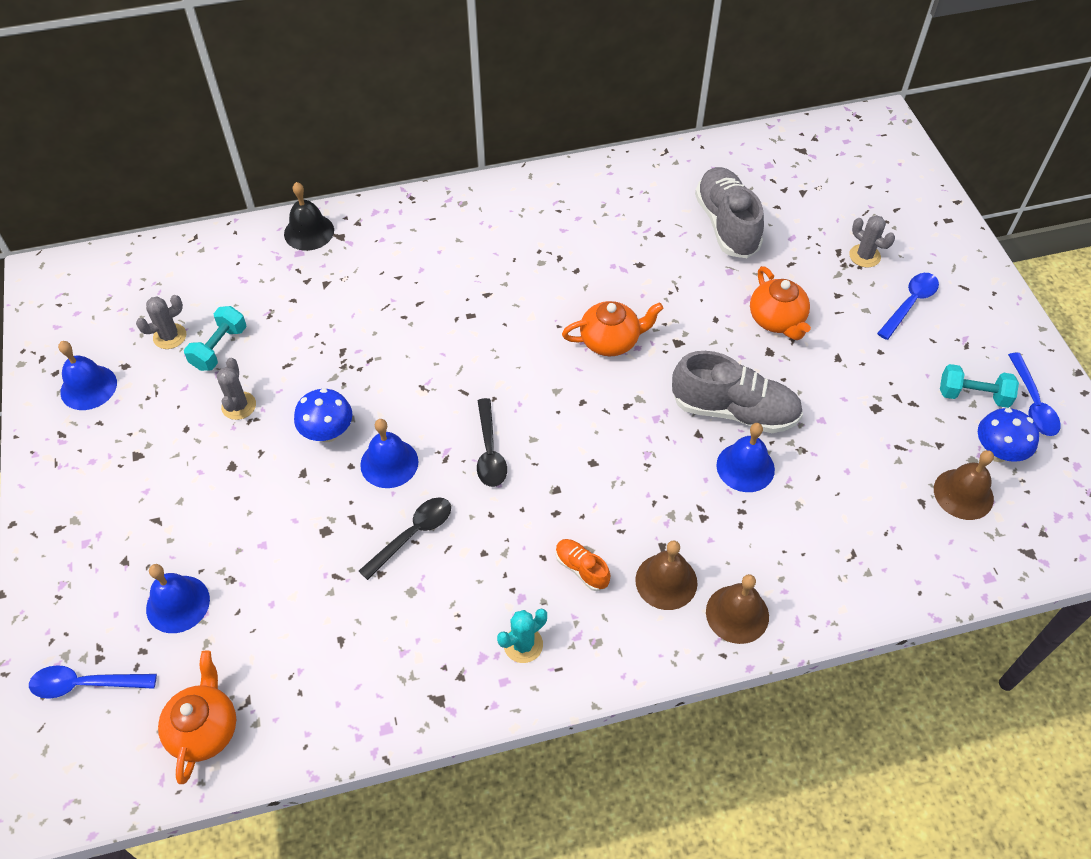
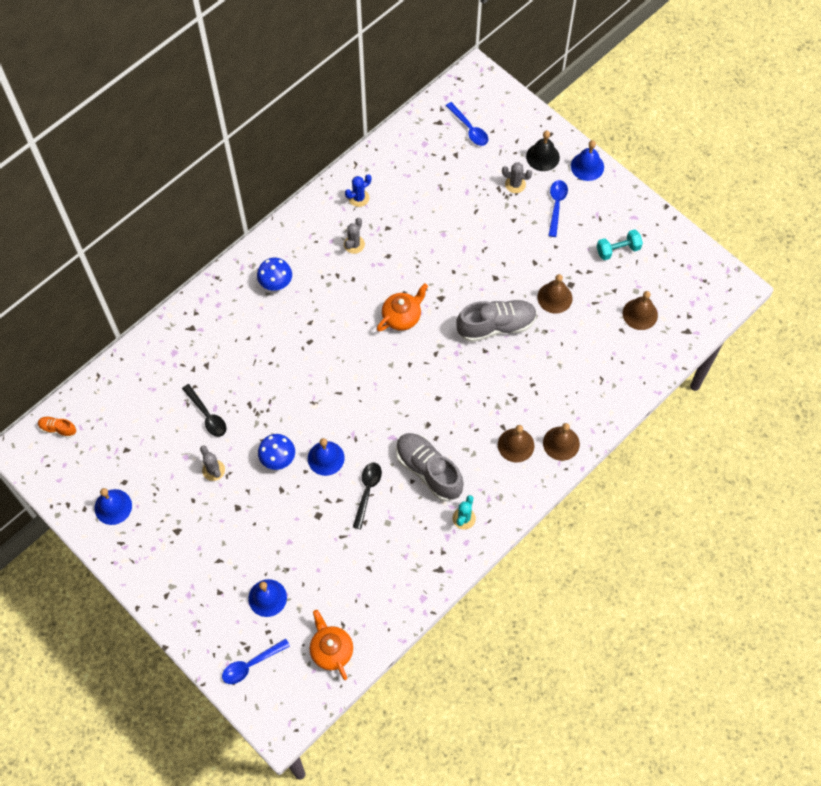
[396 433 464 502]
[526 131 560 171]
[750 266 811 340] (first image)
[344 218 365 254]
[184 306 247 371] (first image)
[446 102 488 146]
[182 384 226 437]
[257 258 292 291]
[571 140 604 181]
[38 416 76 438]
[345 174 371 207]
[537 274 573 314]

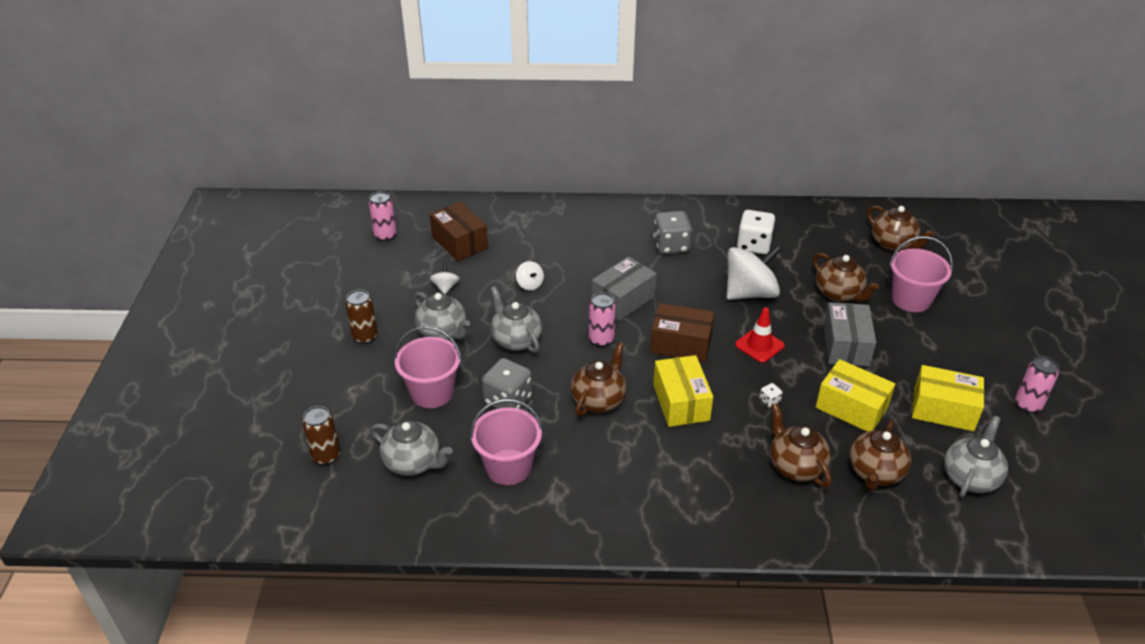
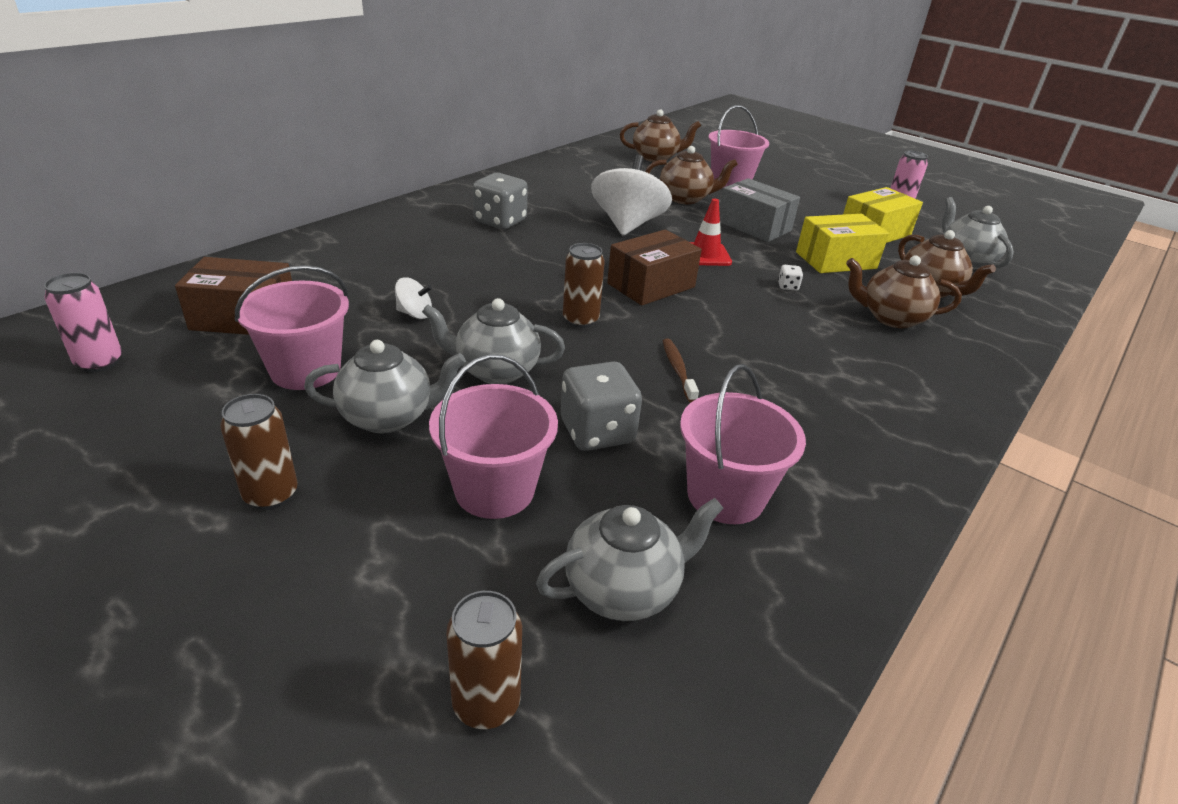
[737 210 776 254] (first image)
[592 256 657 321] (first image)
[235 265 349 390]
[563 243 605 328]
[663 339 699 403]
[653 355 713 427] (first image)

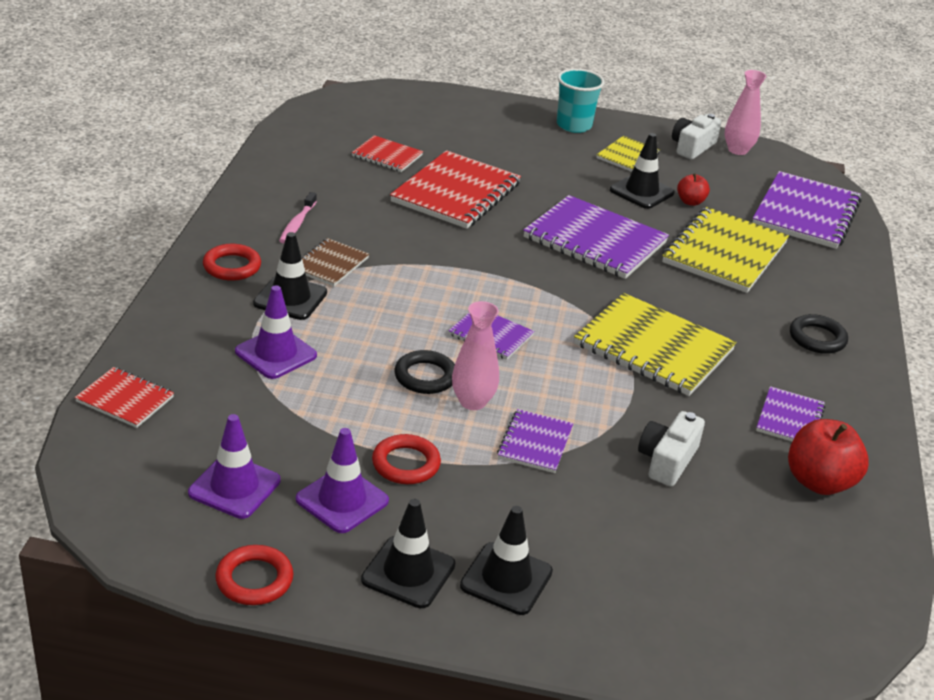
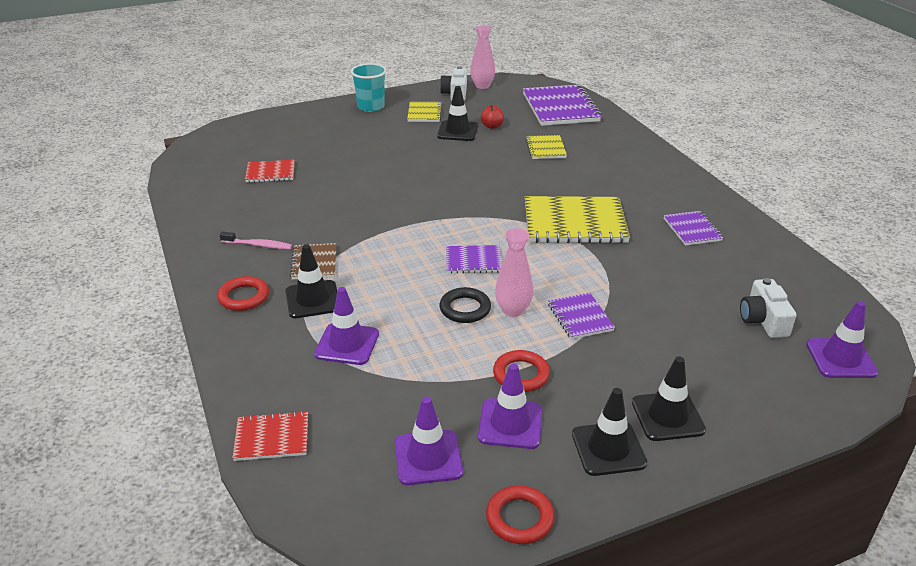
[390 150 521 229] (first image)
[220 232 292 249]
[523 195 669 279] (first image)
[526 135 567 159]
[790 314 848 354] (first image)
[740 278 796 338]
[788 419 869 495] (first image)
[806 301 878 378]

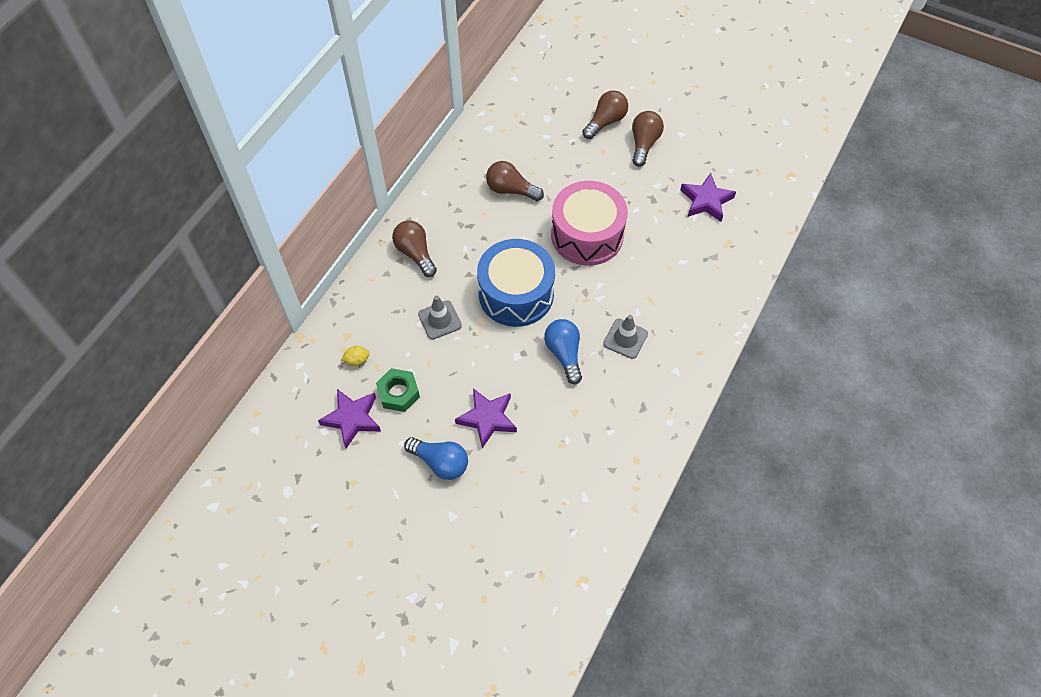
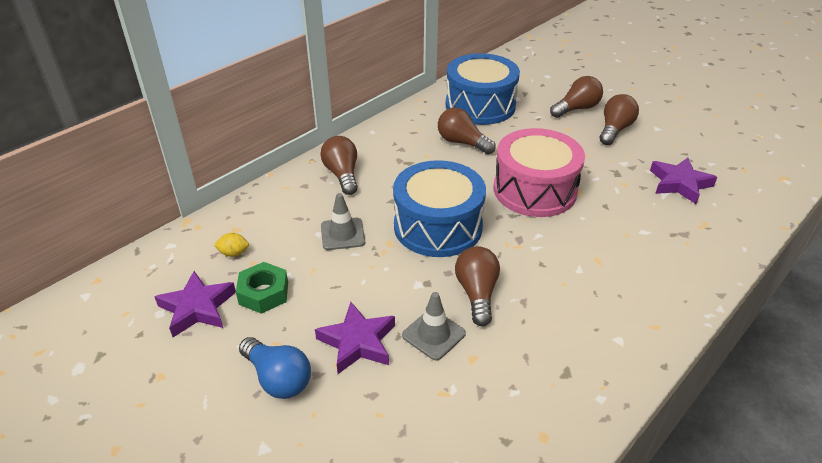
[402 292 466 361]
[455 246 500 326]
[446 53 520 125]

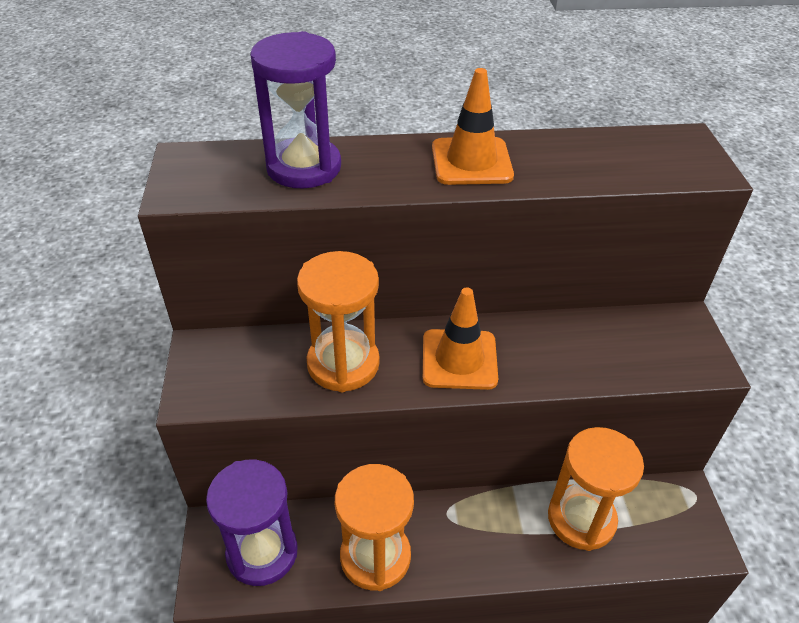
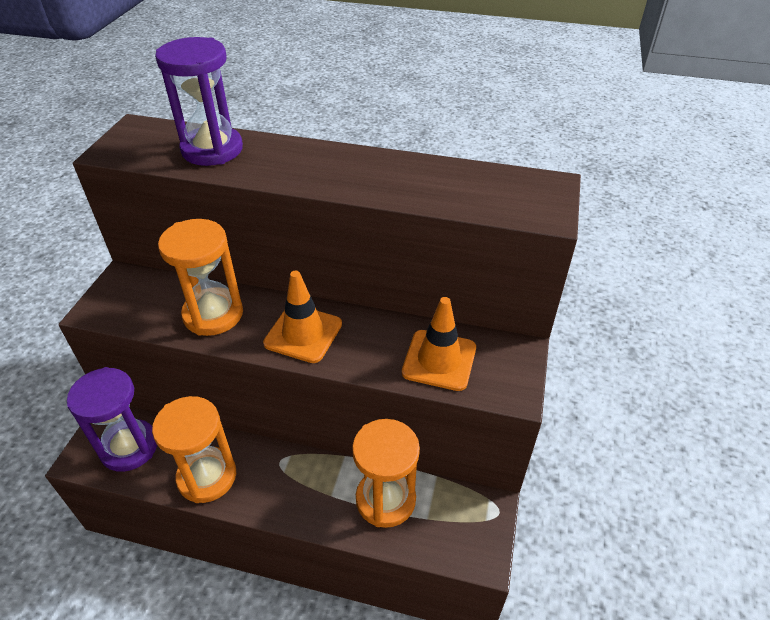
[402 297 476 391]

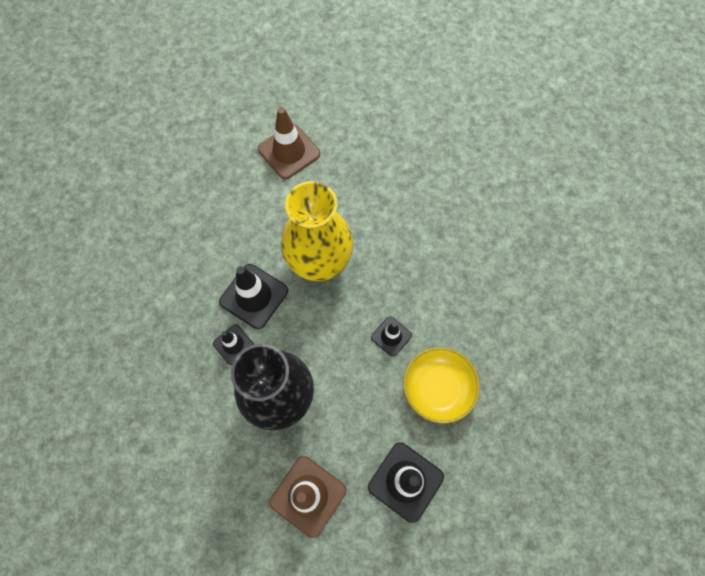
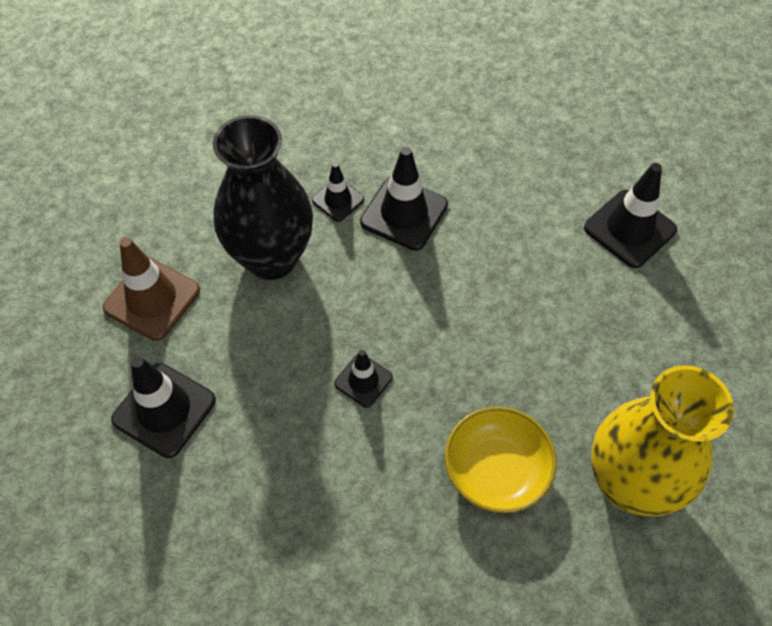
[584 163 677 268]
[591 365 734 517]
[445 406 556 513]

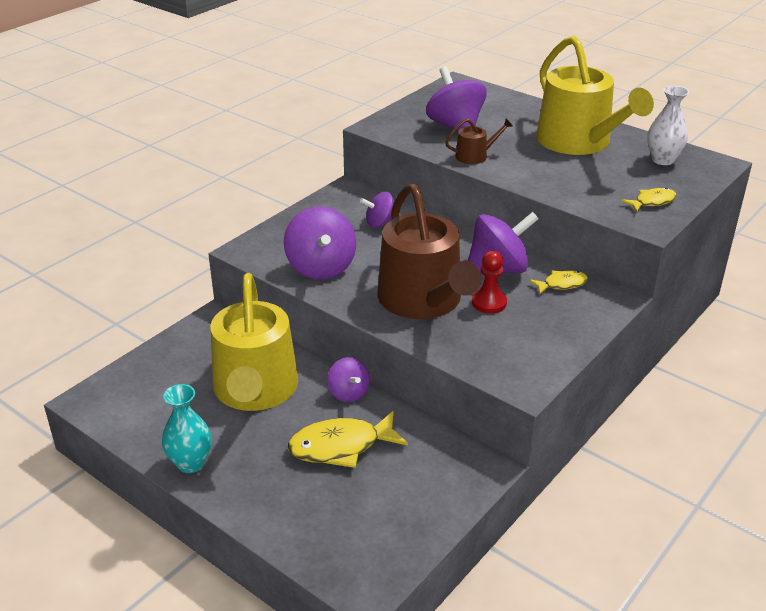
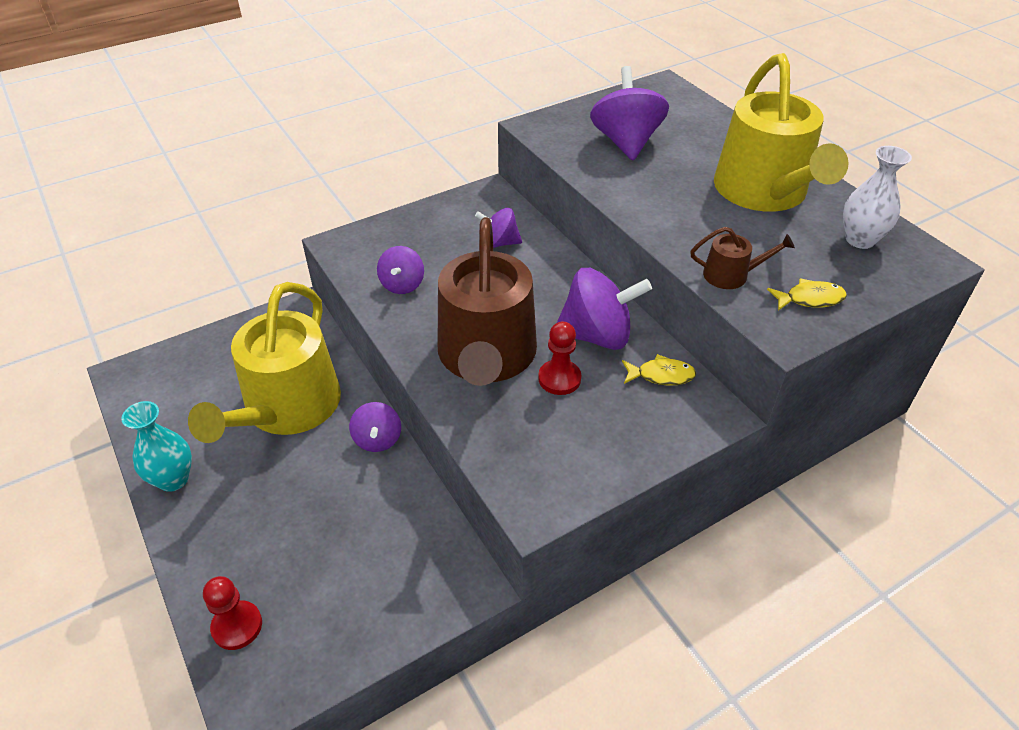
[690 227 795 289]
[377 246 424 294]
[288 411 408 468] (first image)
[203 576 262 650]

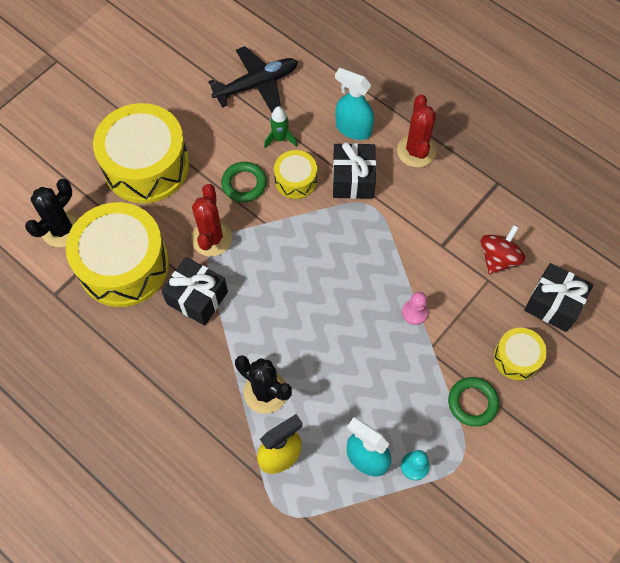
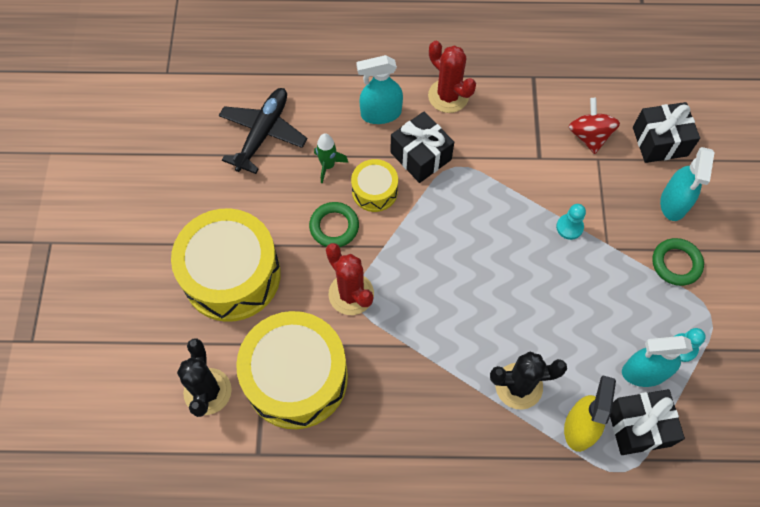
[610 389 685 455]
[556 204 586 240]
[660 147 715 221]

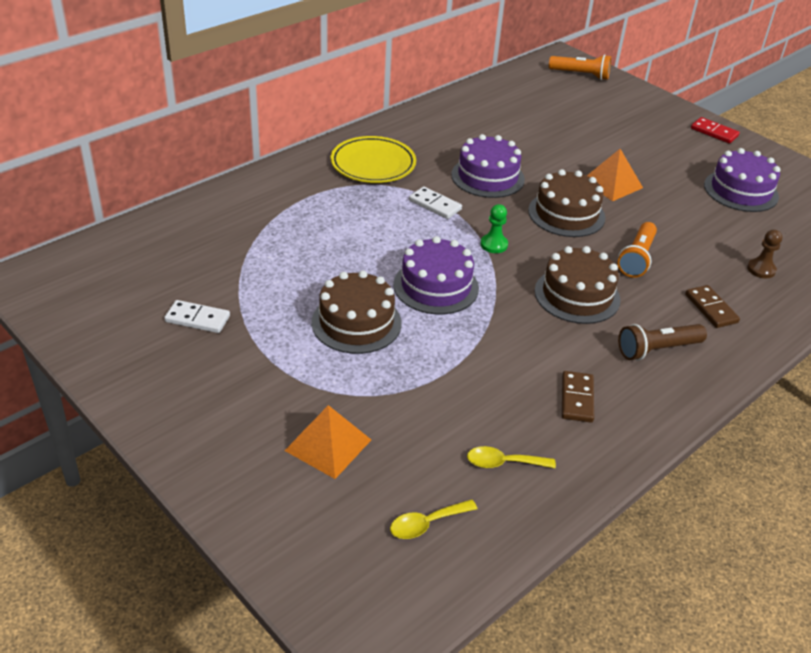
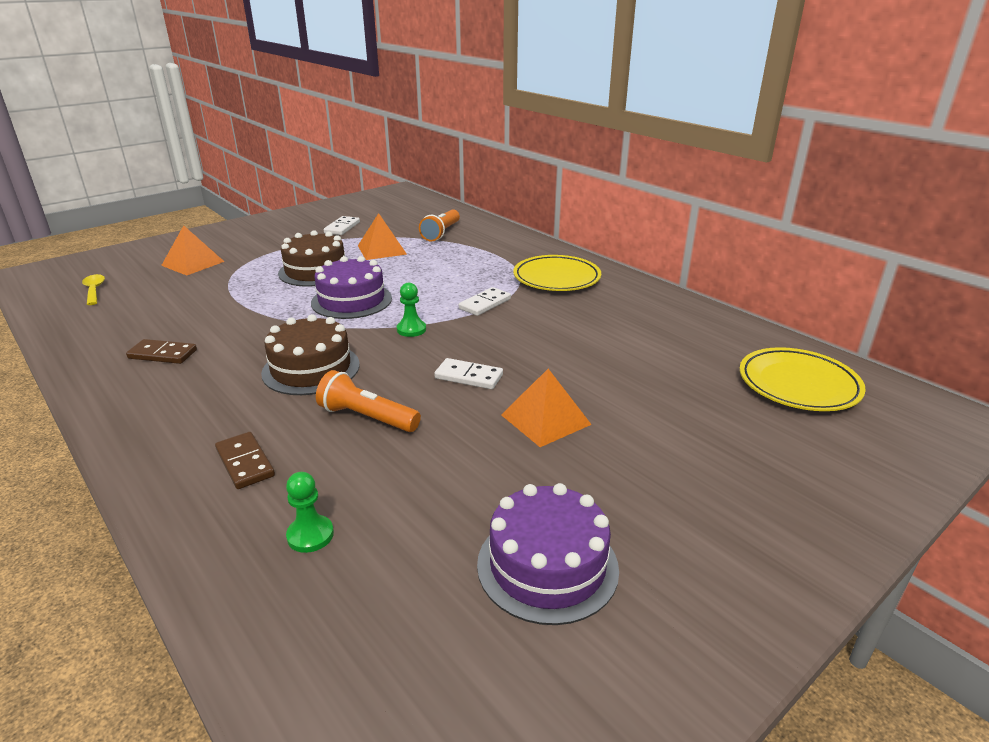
[419 209 460 241]
[691 117 740 144] (first image)
[451 134 525 198] (first image)
[434 358 503 389]
[286 472 334 553]
[215 432 275 489]
[618 324 707 360] (first image)
[467 446 556 468] (first image)
[358 213 407 260]
[739 347 866 411]

